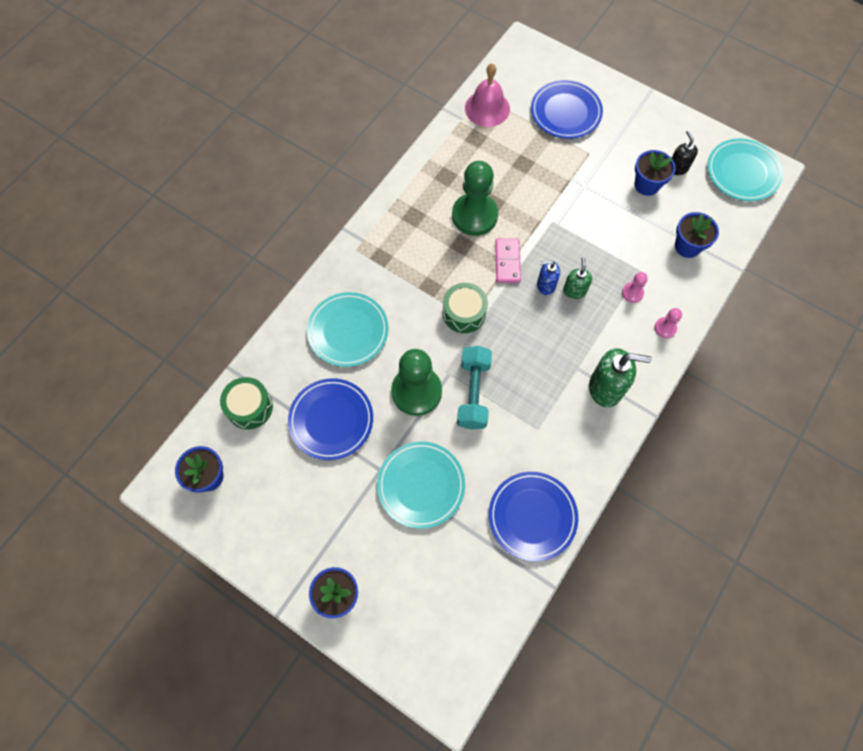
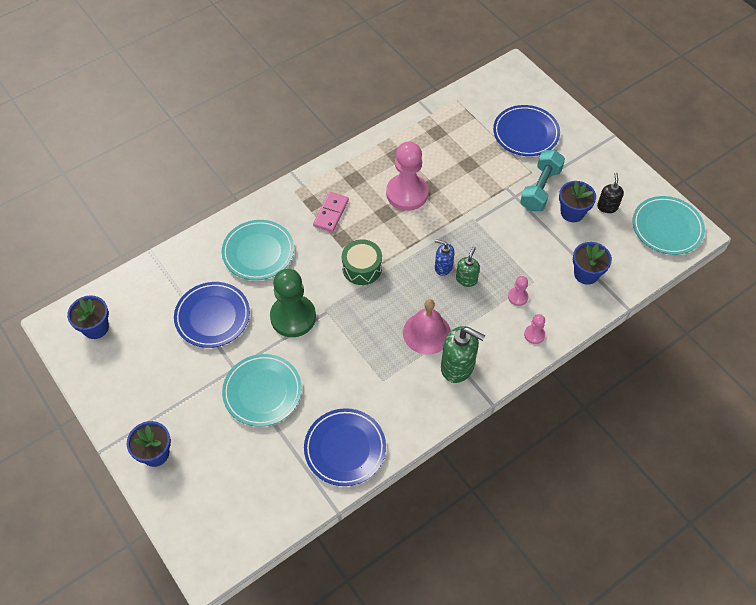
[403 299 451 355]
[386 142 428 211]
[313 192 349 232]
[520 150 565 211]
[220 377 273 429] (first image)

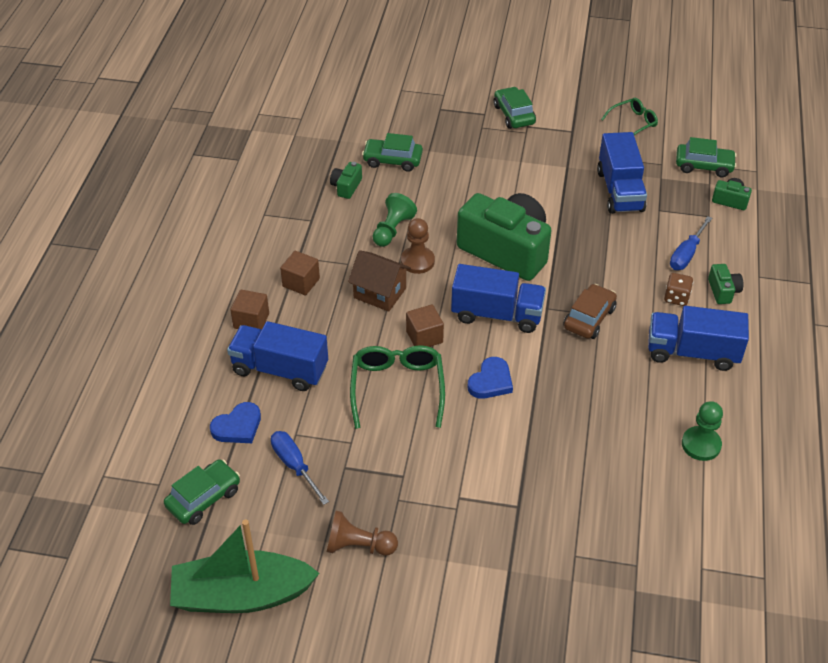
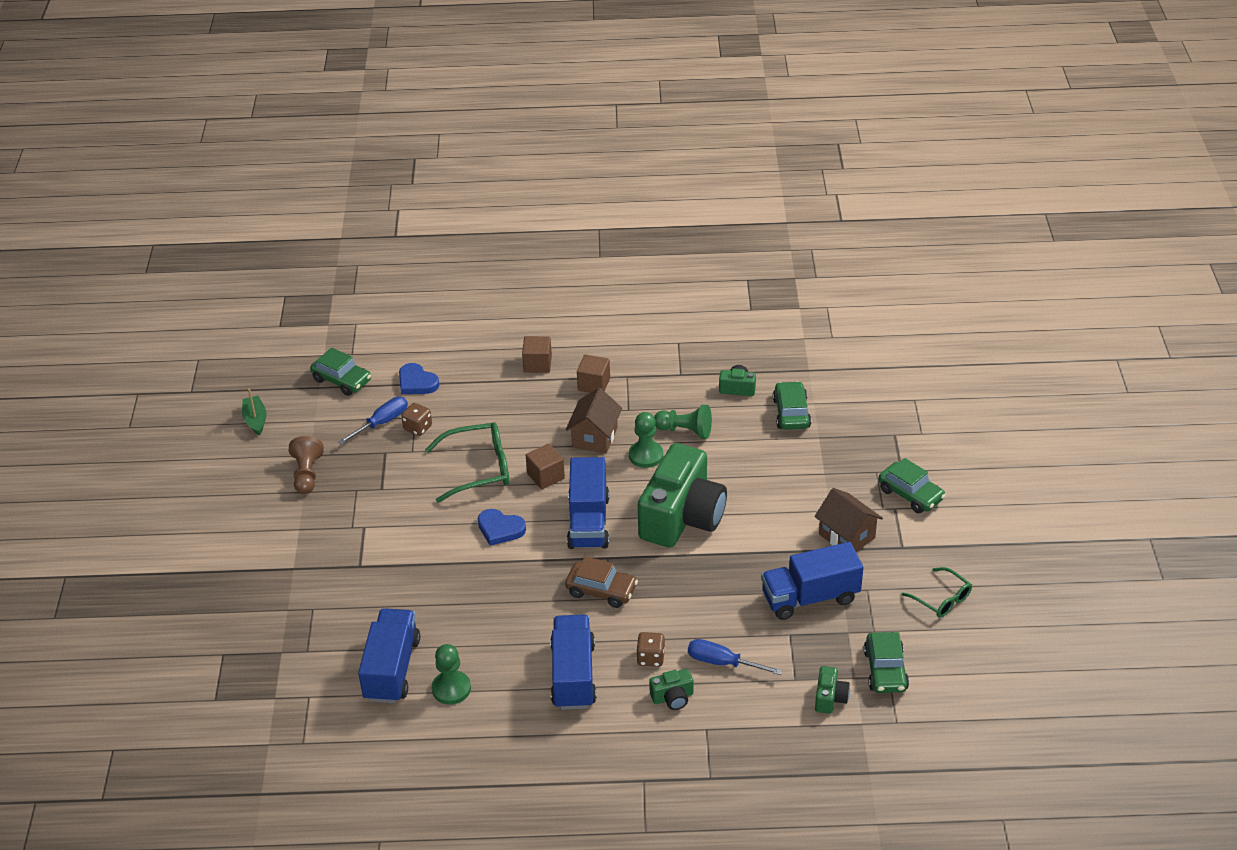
[878 458 946 513]
[629 412 663 468]
[358 608 420 703]
[242 388 267 436]
[401 403 432 436]
[814 488 883 552]

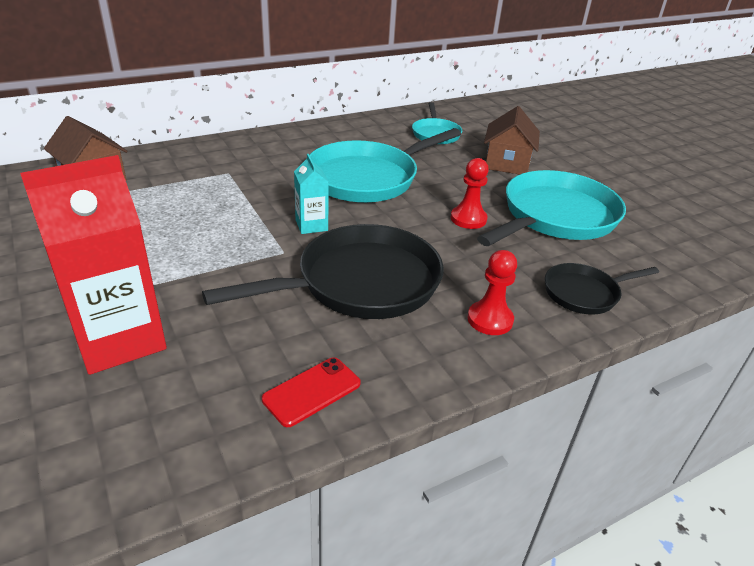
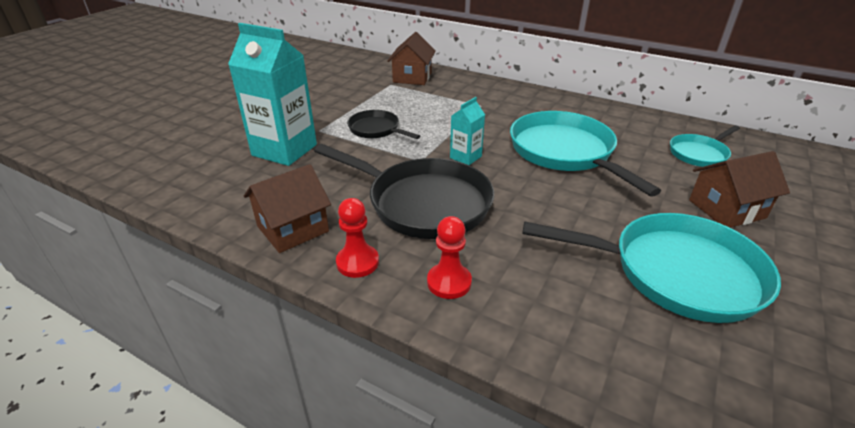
[510 111 661 197]
[228 23 317 166]
[336 198 379 278]
[347 110 420 139]
[244 164 331 253]

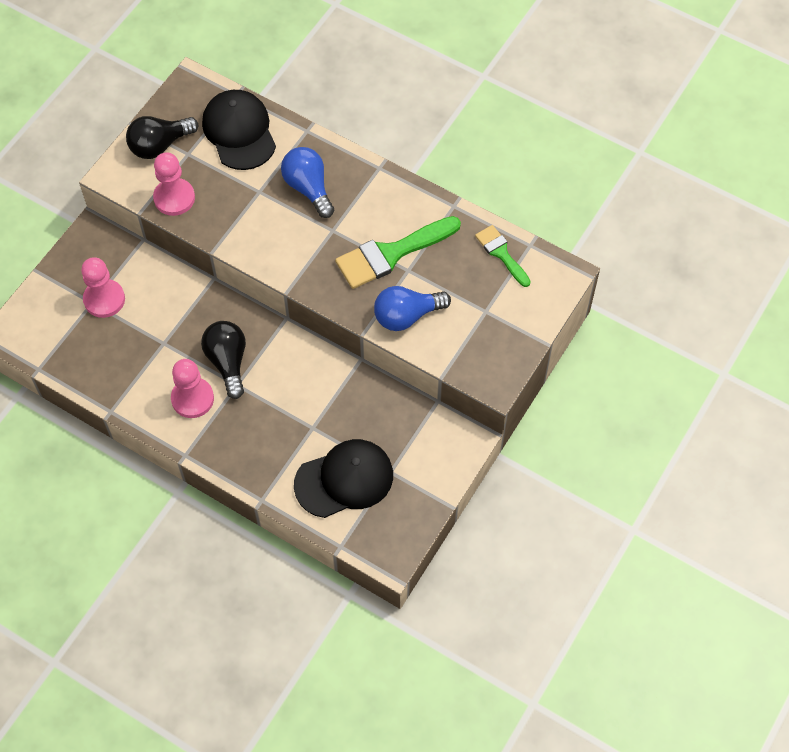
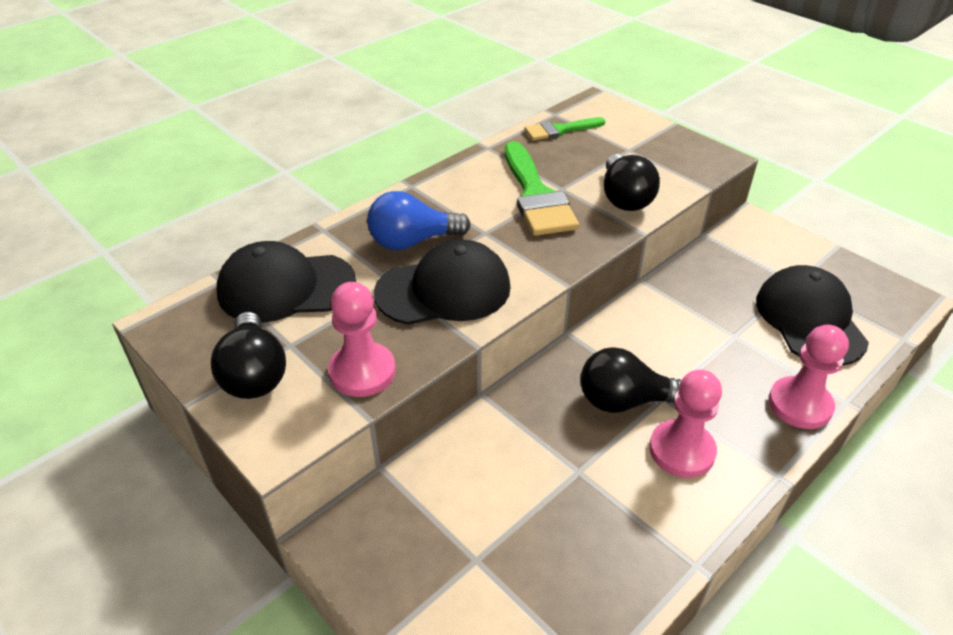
[768 325 849 429]
[604 154 660 211]
[374 239 511 325]

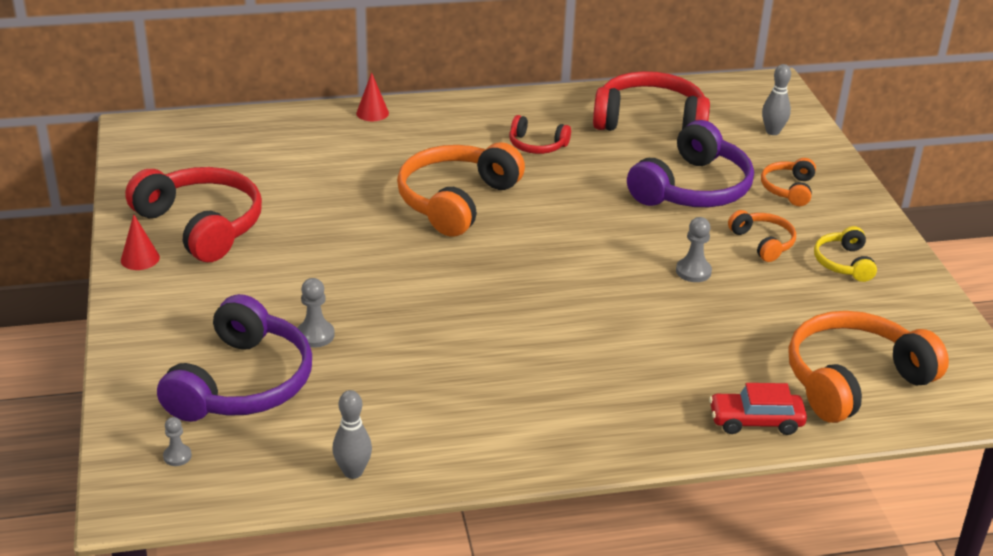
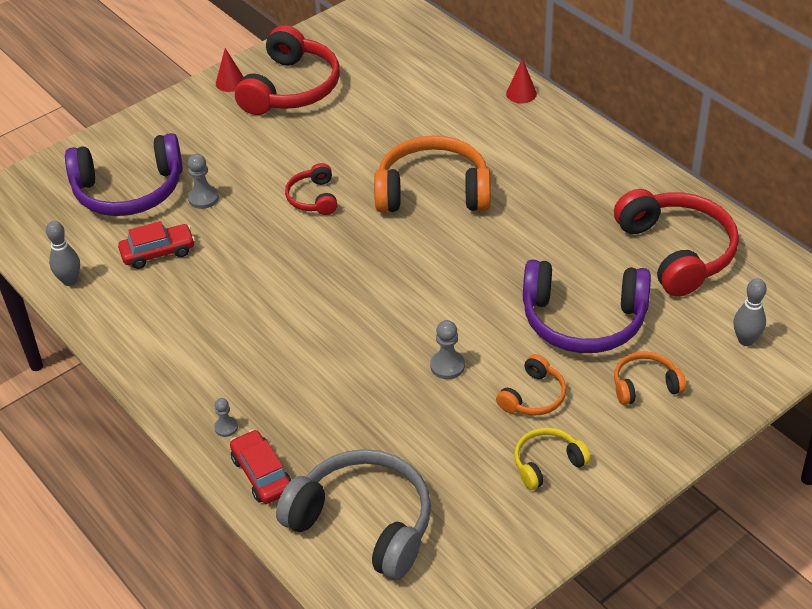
[285 163 337 215]
[276 449 431 580]
[214 398 238 437]
[118 221 195 269]

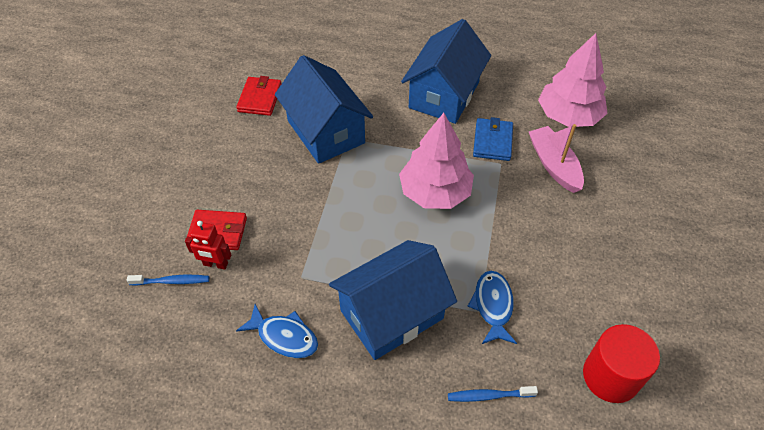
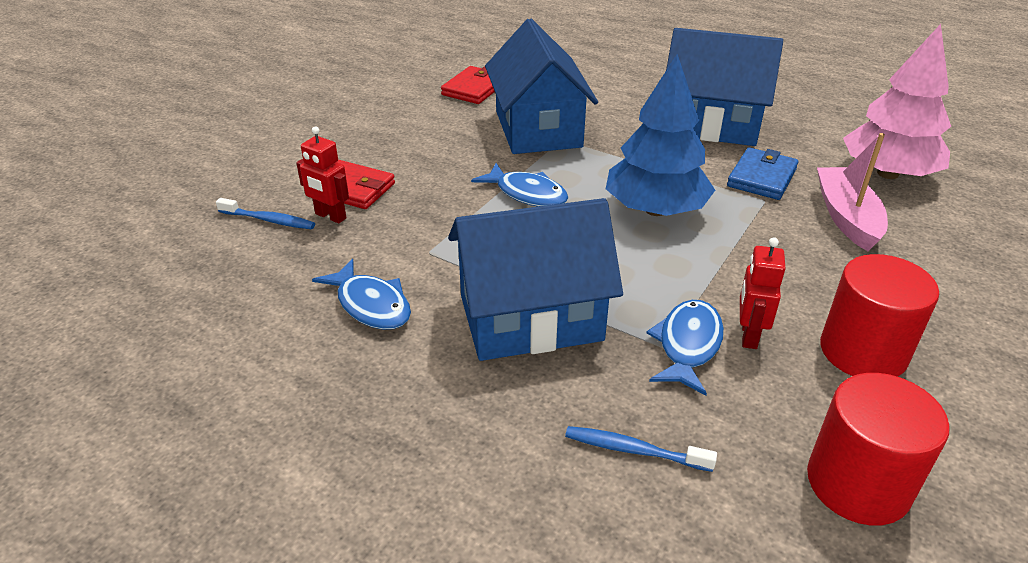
[666 28 783 146]
[606 54 715 216]
[471 163 568 207]
[740 237 786 349]
[820 254 939 377]

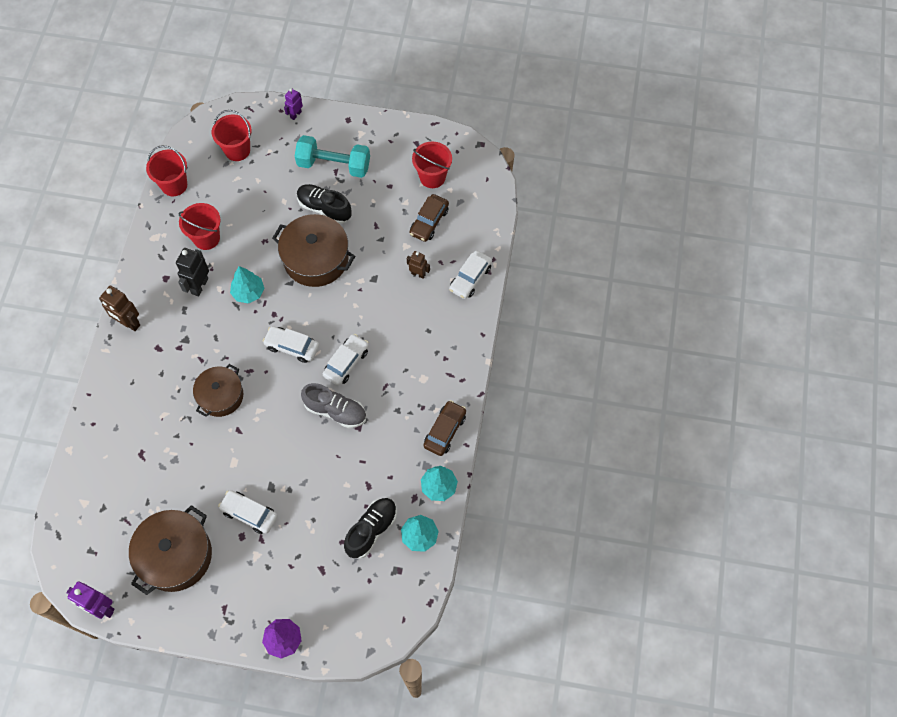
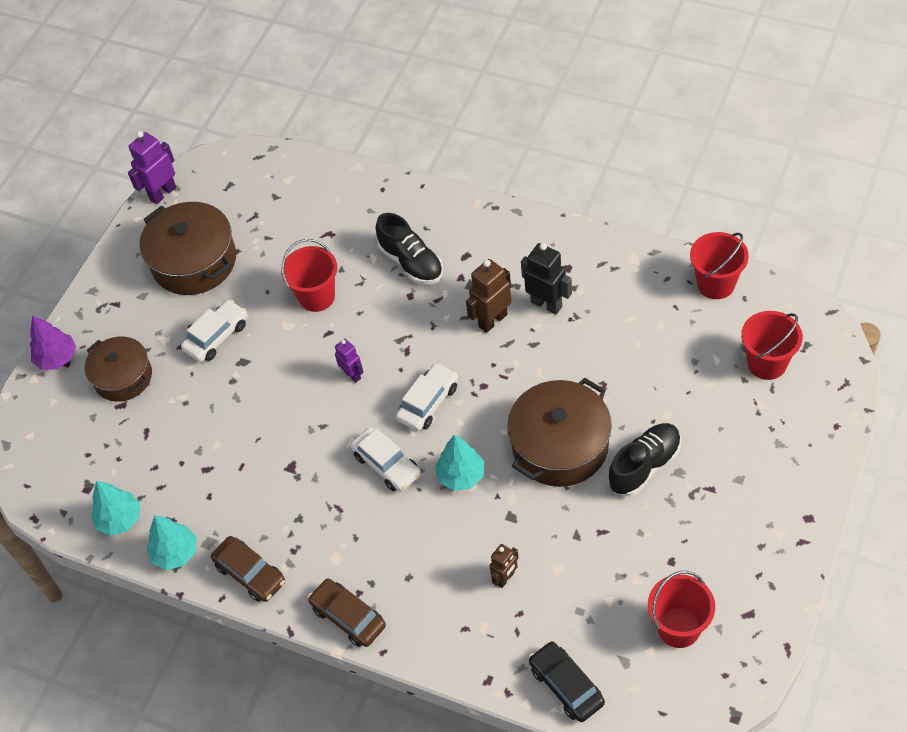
[335 339 363 383]
[295 135 370 178] (first image)
[308 578 386 647]
[281 239 337 312]
[449 250 492 299] (first image)
[435 435 485 491]
[466 259 512 333]
[85 336 152 402]
[301 383 366 428] (first image)
[376 213 443 284]
[529 641 605 722]

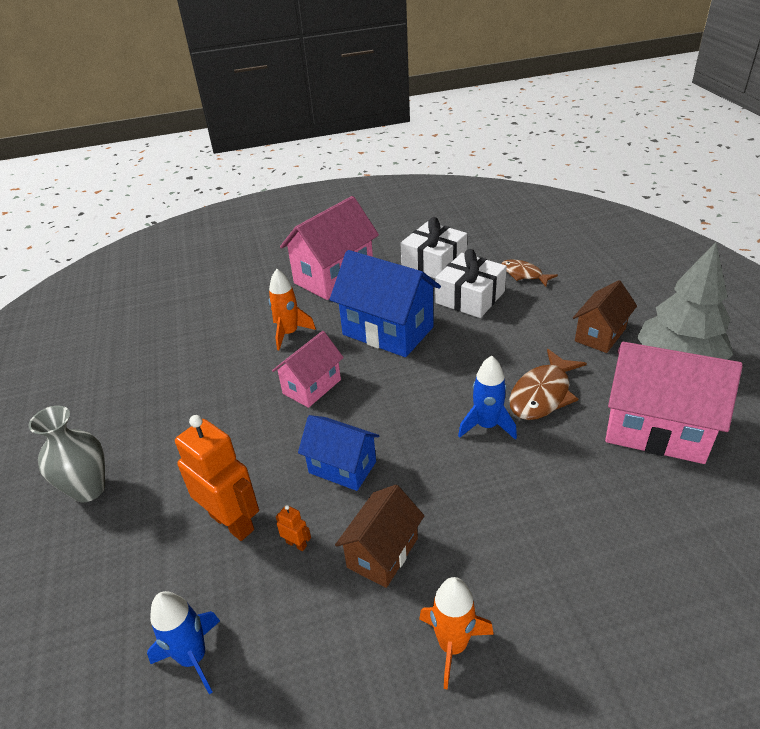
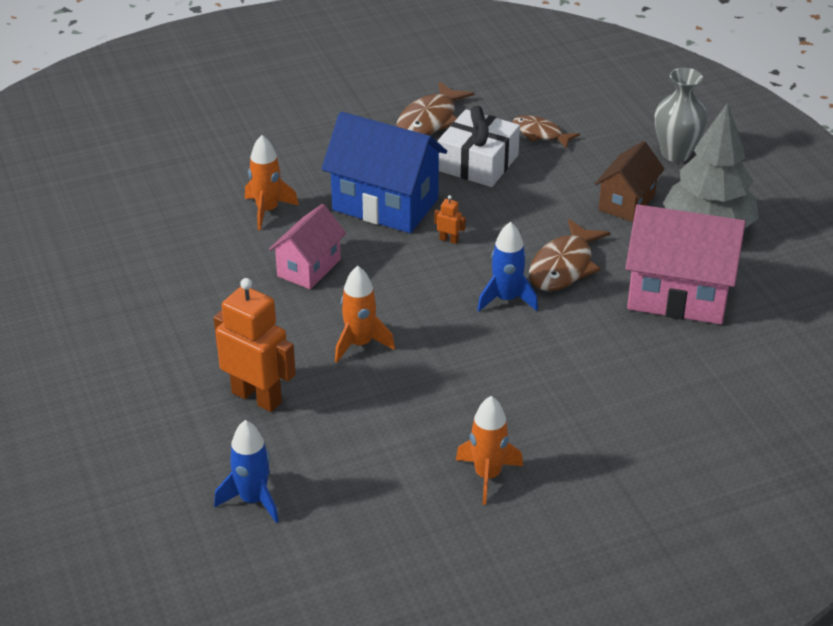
[280 196 379 300] (first image)
[397 81 475 135]
[655 68 707 162]
[335 266 395 363]
[335 485 424 588] (first image)
[434 195 466 244]

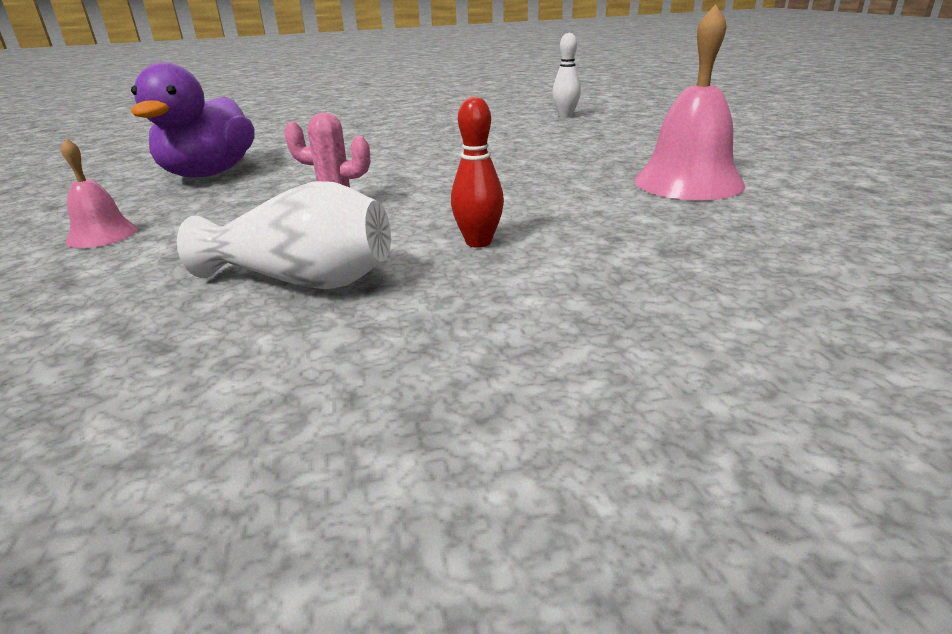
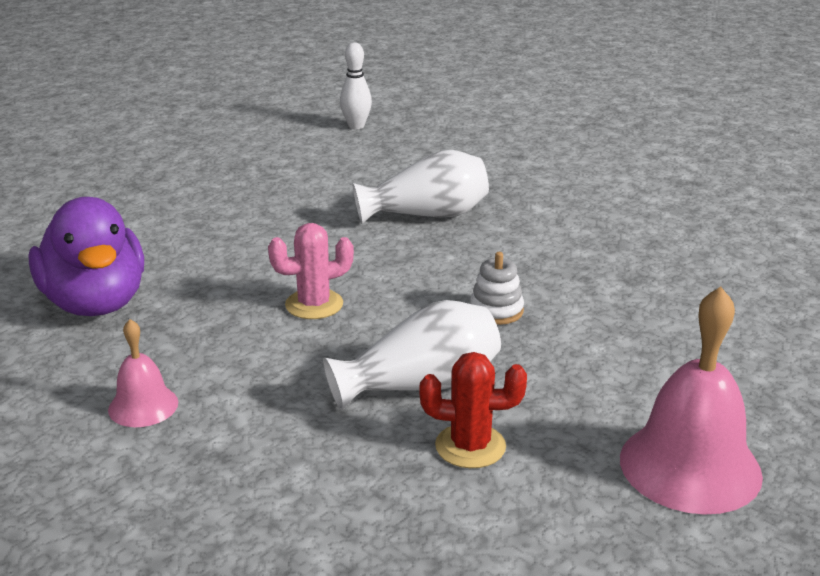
[620 286 763 515]
[470 252 524 325]
[353 150 489 224]
[420 352 527 468]

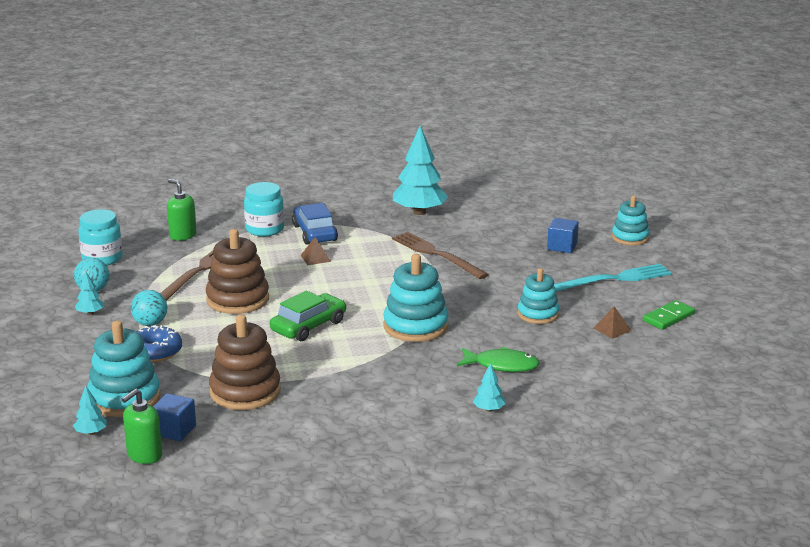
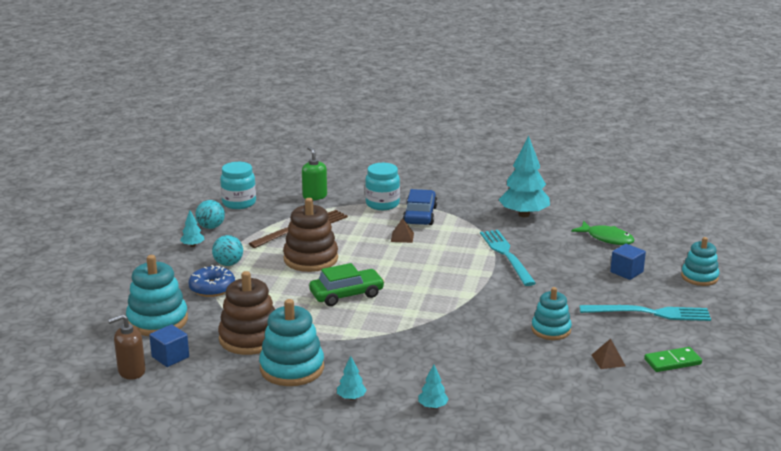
[480 230 536 286]
[259 299 324 386]
[571 221 635 245]
[337 356 367 400]
[108 314 145 380]

